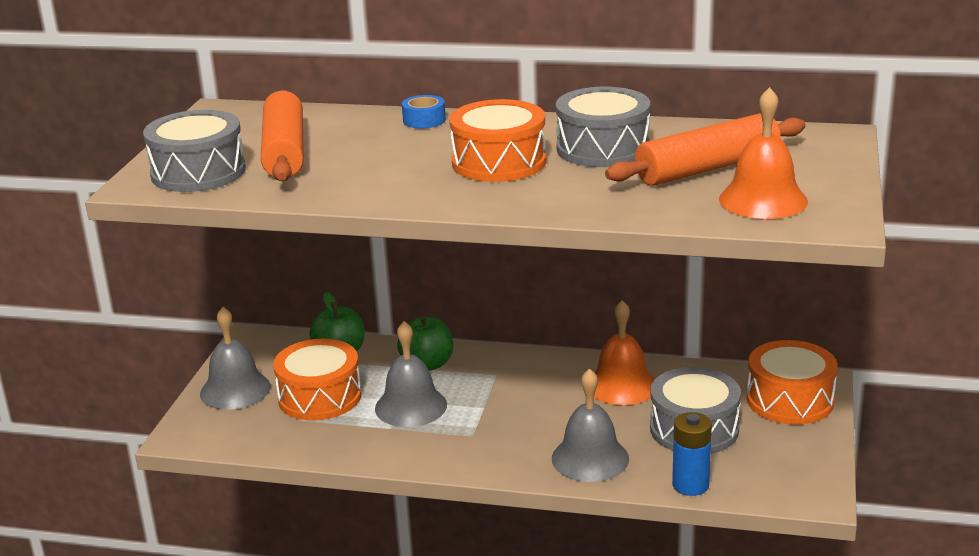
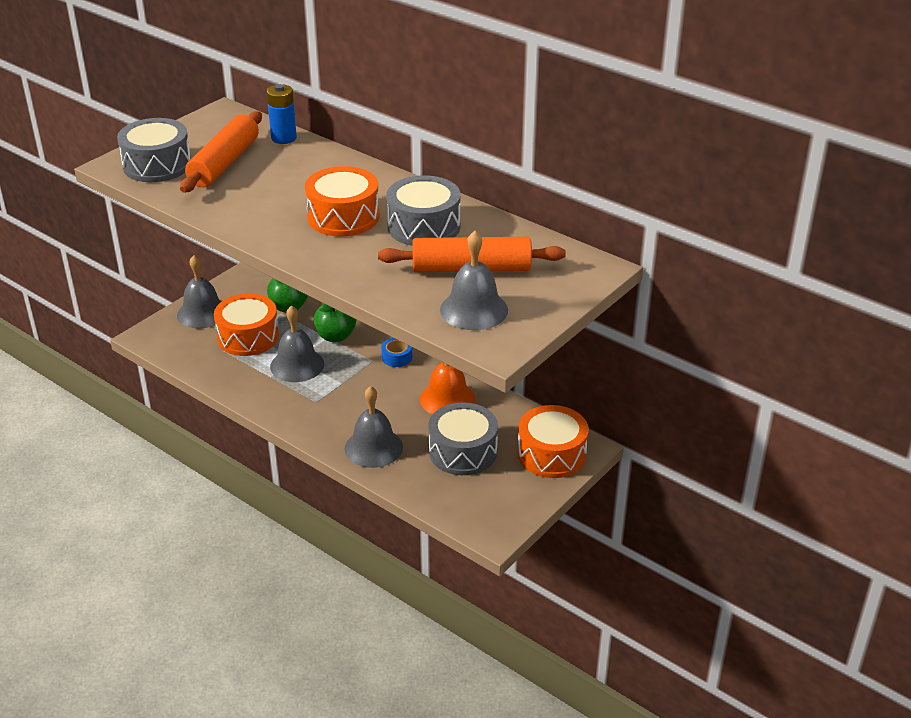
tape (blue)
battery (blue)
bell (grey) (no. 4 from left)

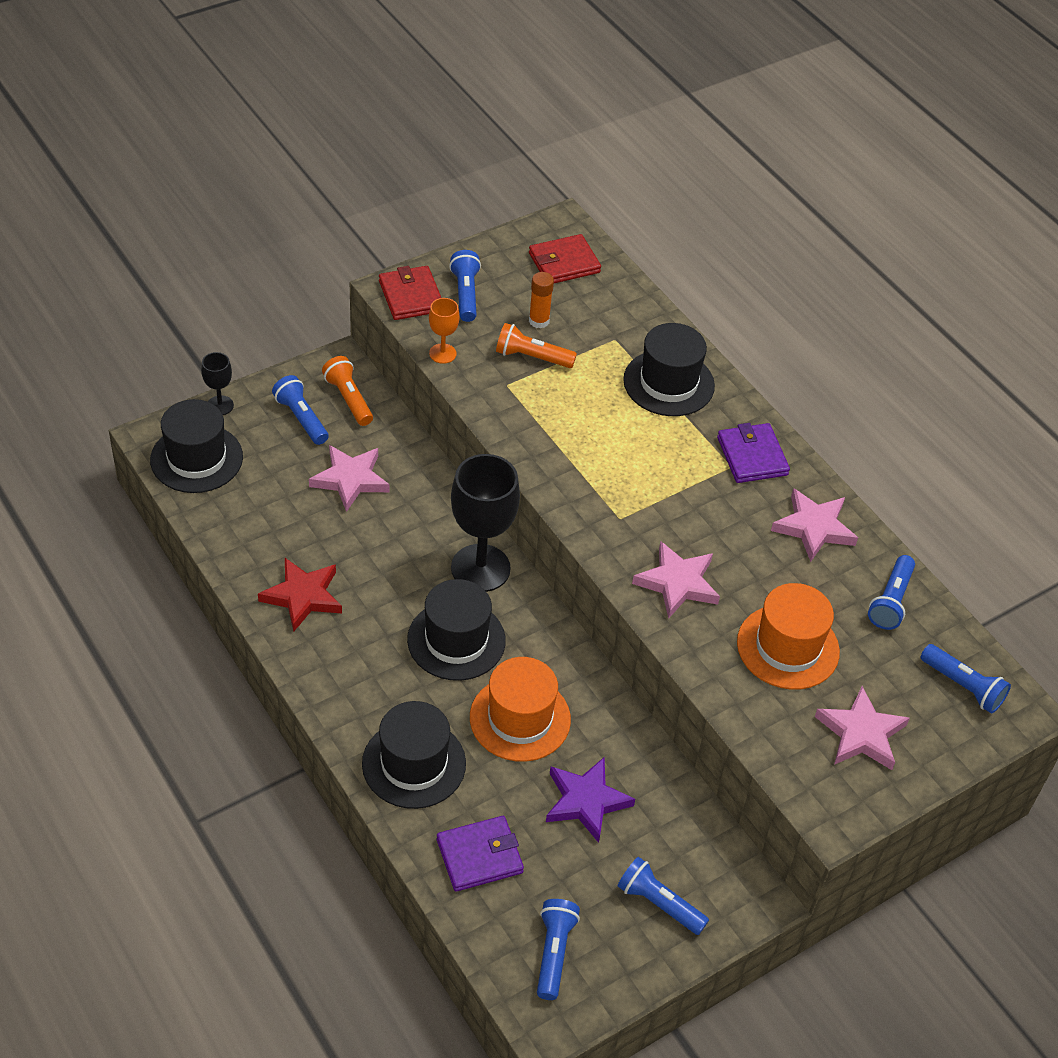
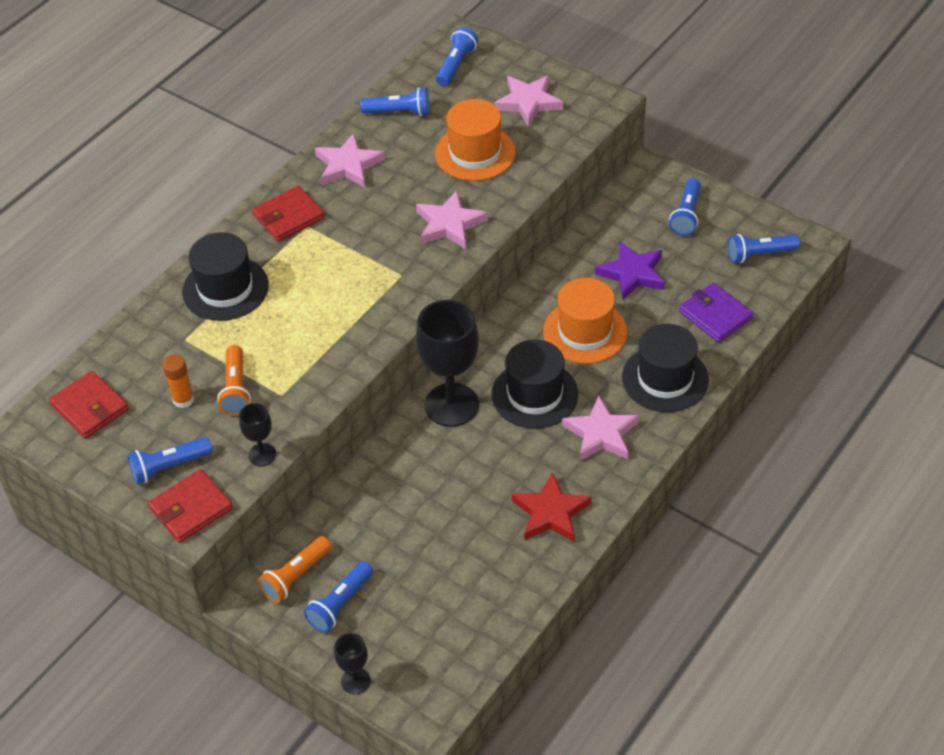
hat (black) (no. 1 from left in the first image)
star (pink) (no. 4 from left)
goblet (black) (no. 1 from left)
wallet (red) (no. 3 from left)

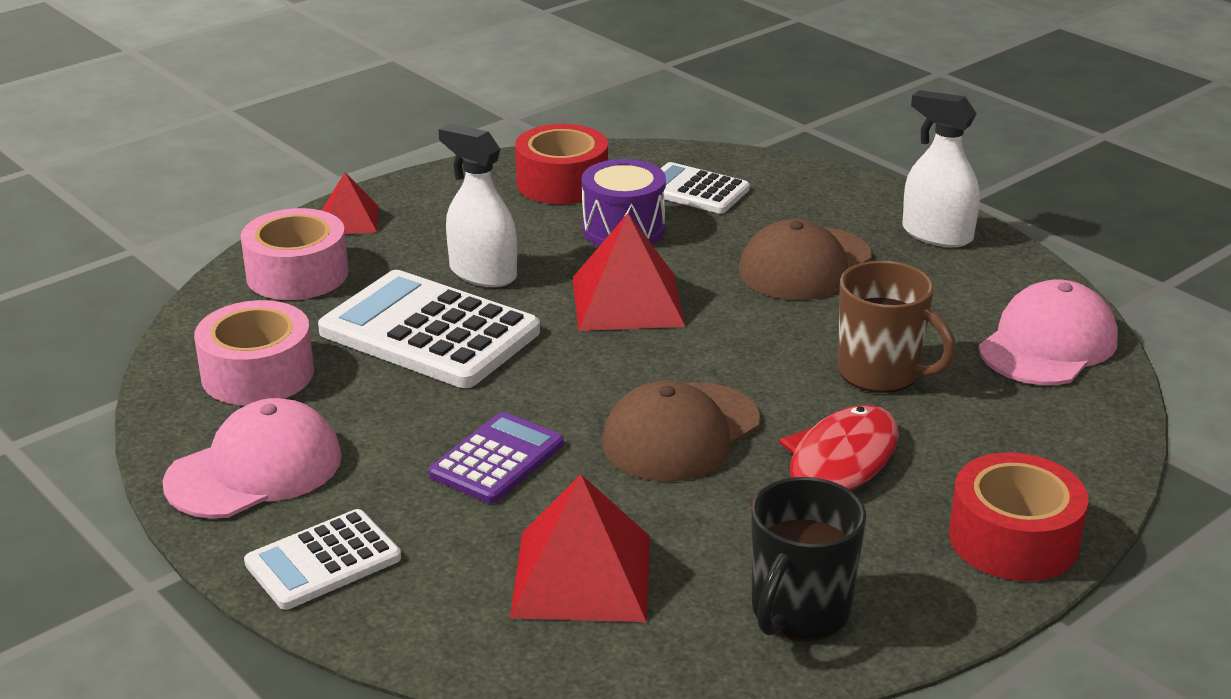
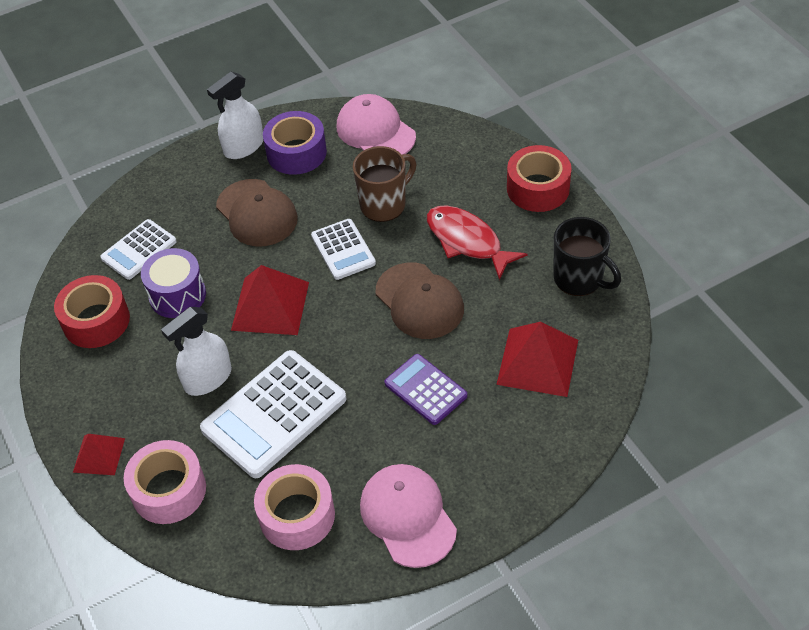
tape (purple)
calculator (white) (no. 3 from left)

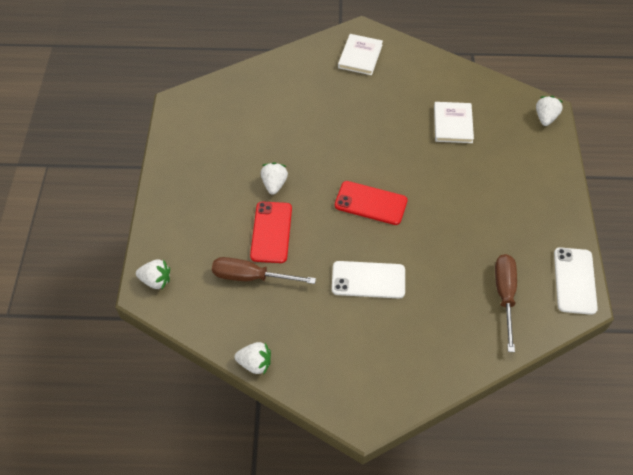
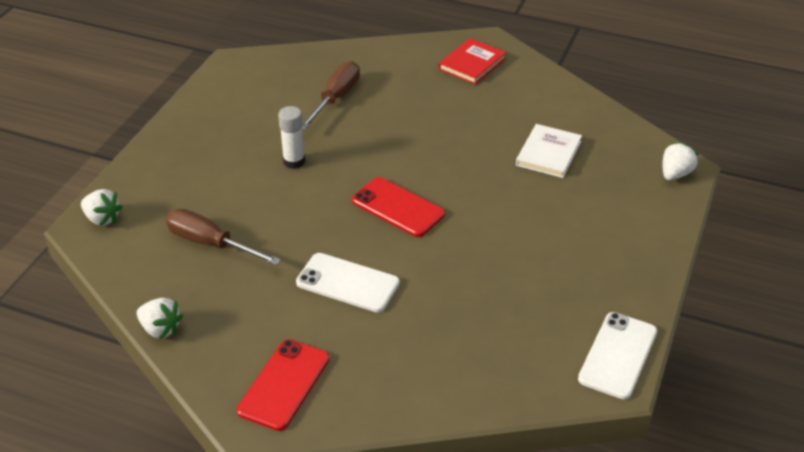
phone (red) (no. 1 from left)
screwdriver (brown) (no. 2 from left)
glue stick (white)
book (red)

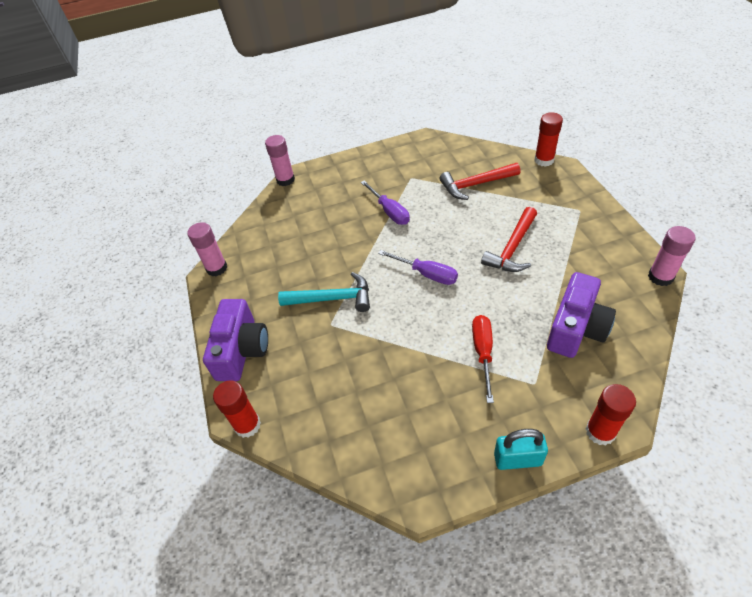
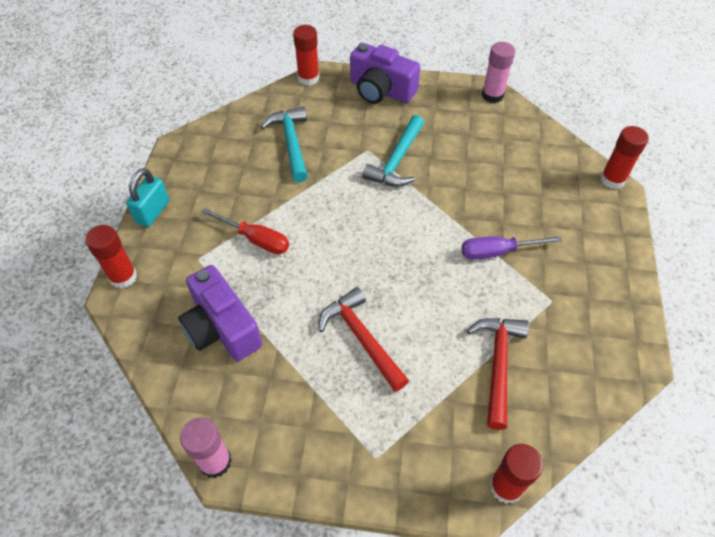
screwdriver (purple) (no. 2 from left in the first image)
hammer (turquoise) (no. 1 from left)
glue stick (red) (no. 4 from left)

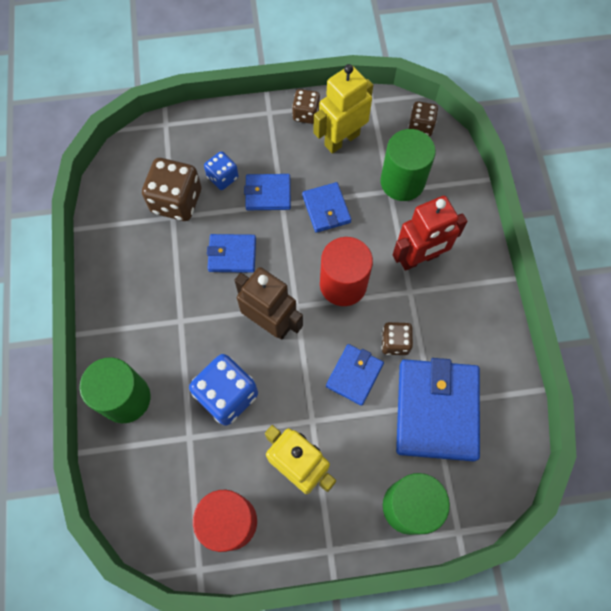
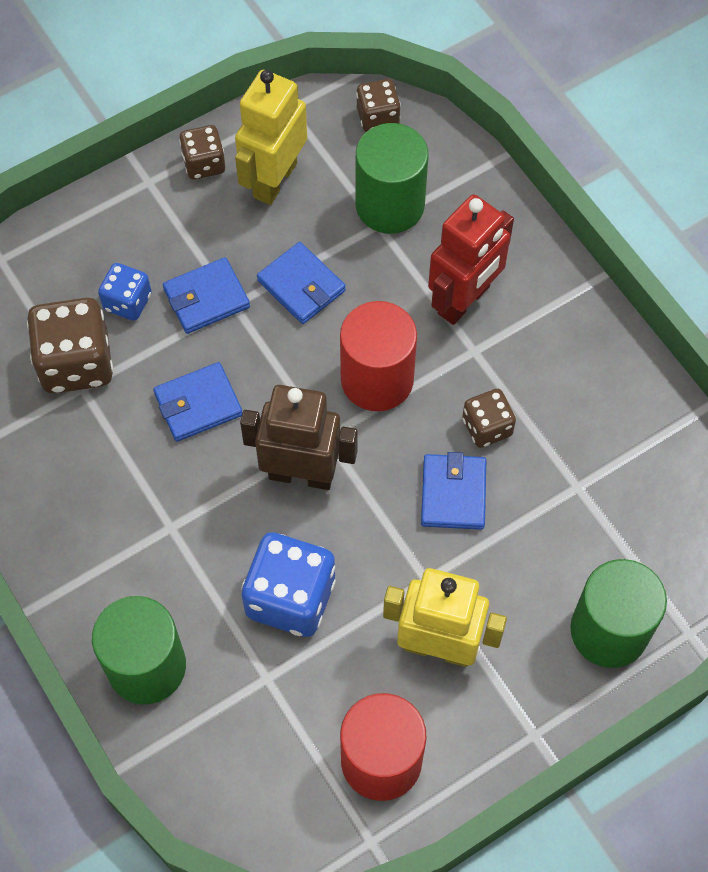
wallet (blue) (no. 5 from left in the first image)

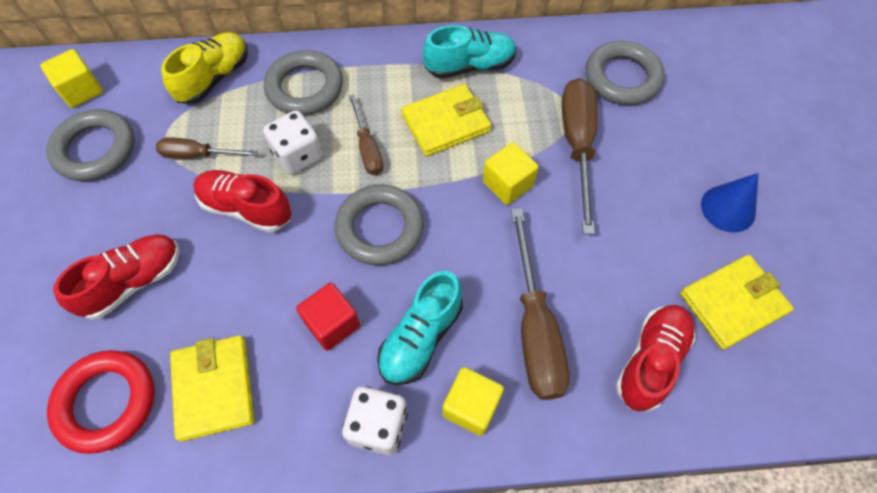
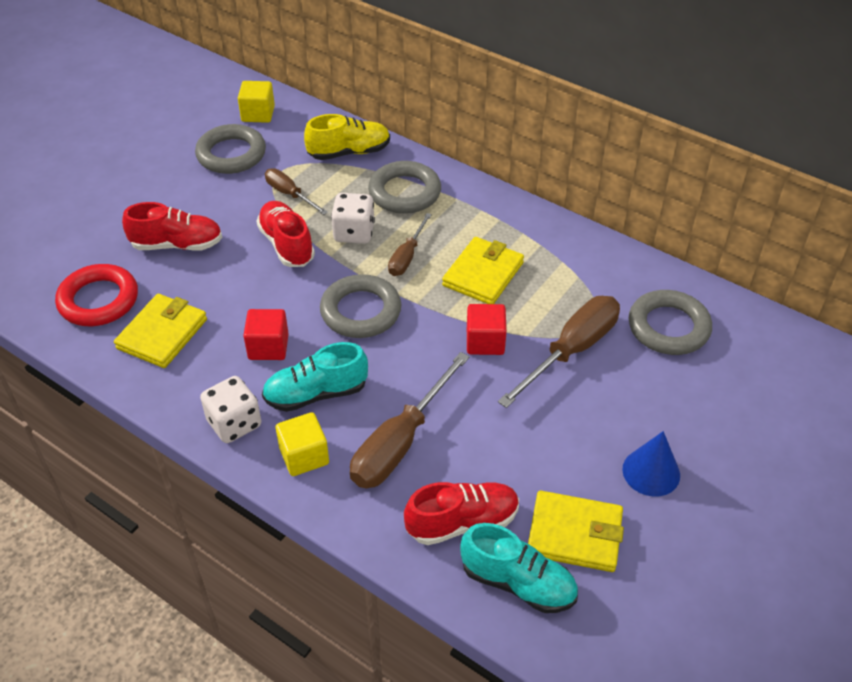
shoe (turquoise) (no. 2 from left)
cube (red) (no. 2 from left)
wallet (yellow) (no. 2 from left)

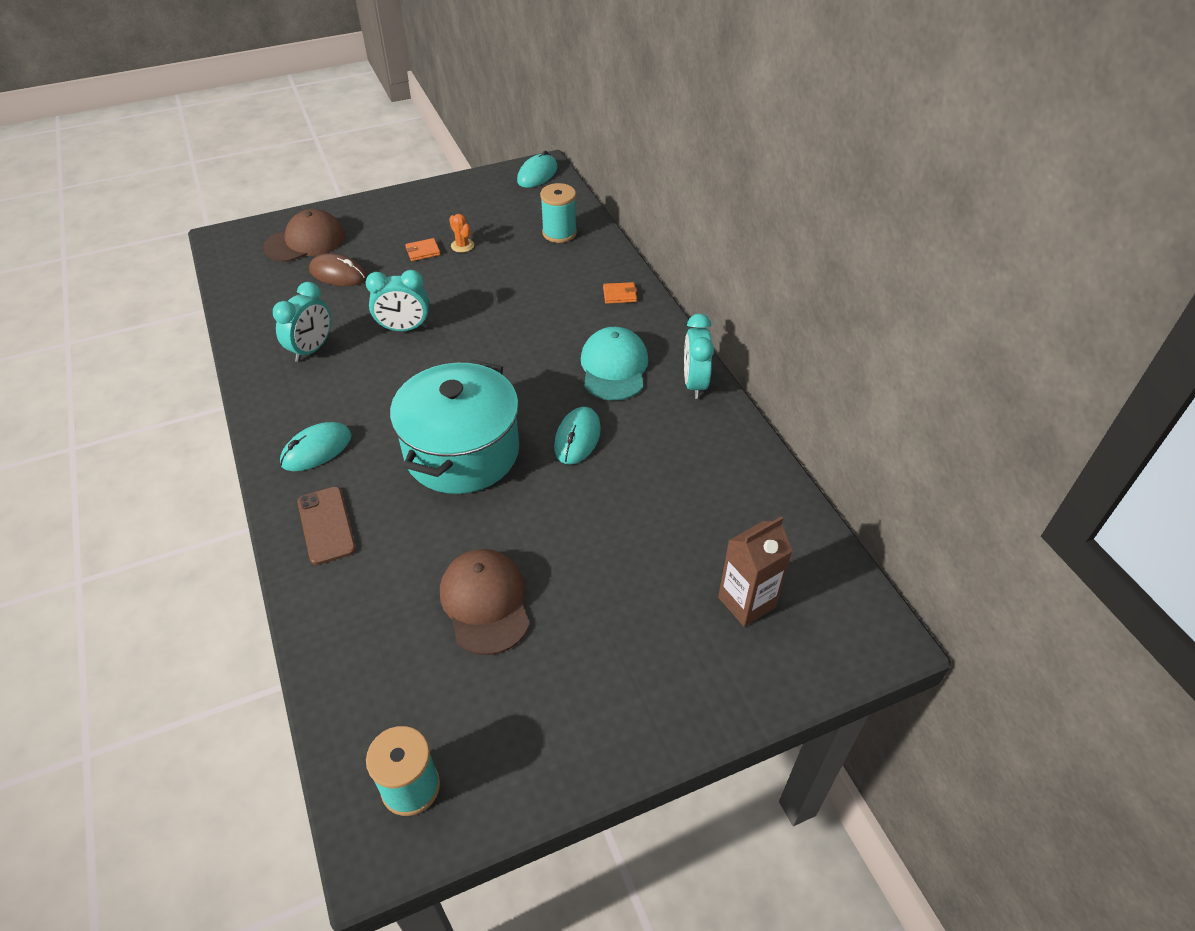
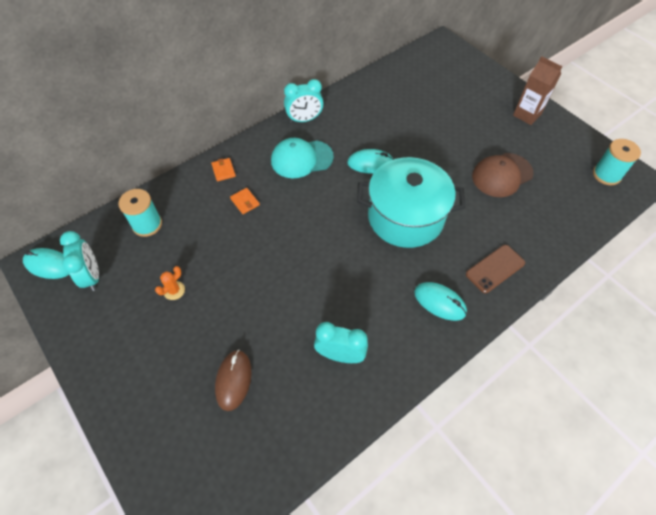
cap (brown) (no. 1 from left in the first image)
clock (turquoise) (no. 1 from left)
wallet (orange) (no. 2 from left)
carton (brown)

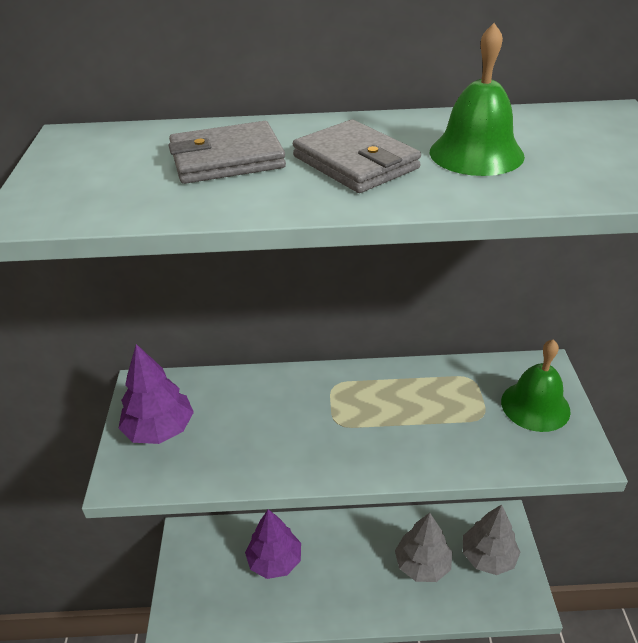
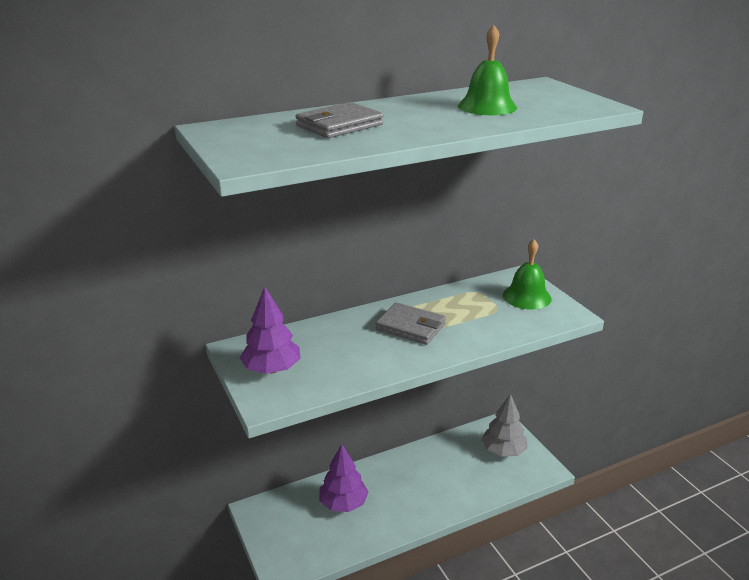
tree (grey) (no. 1 from left in the first image)
wallet (grey) (no. 2 from left)

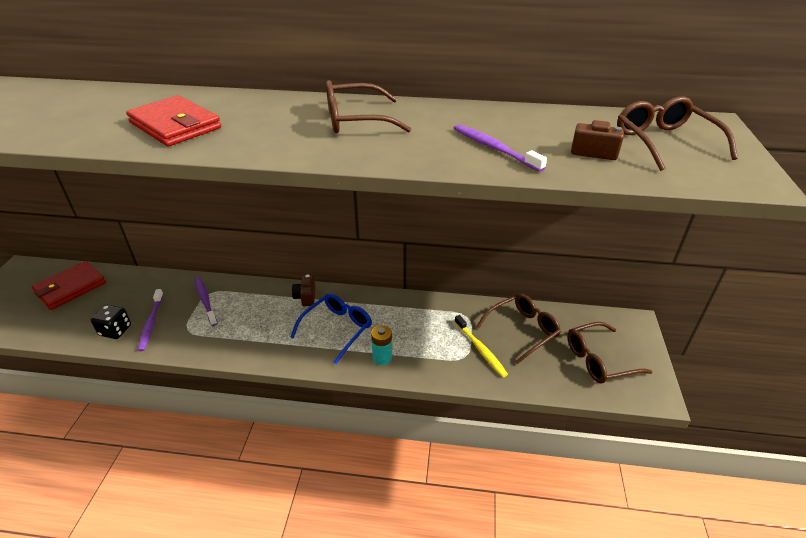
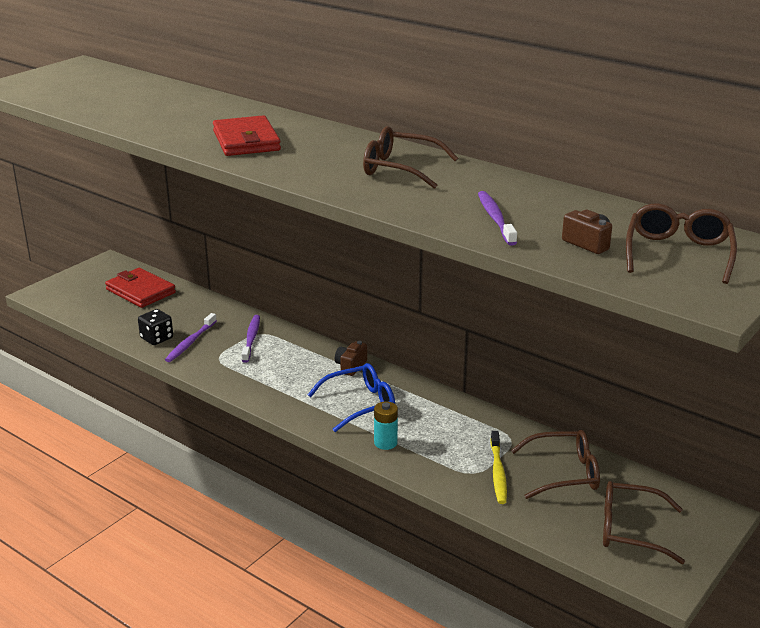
wallet (red) (no. 1 from left)

